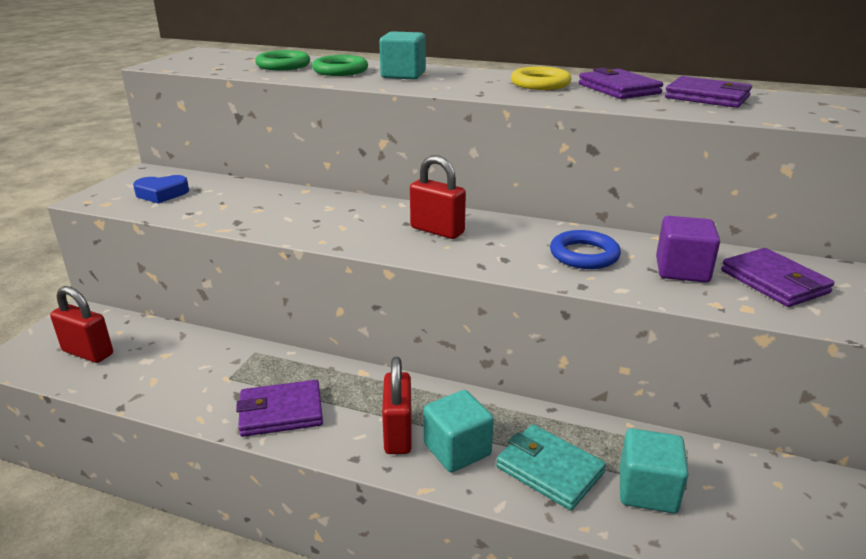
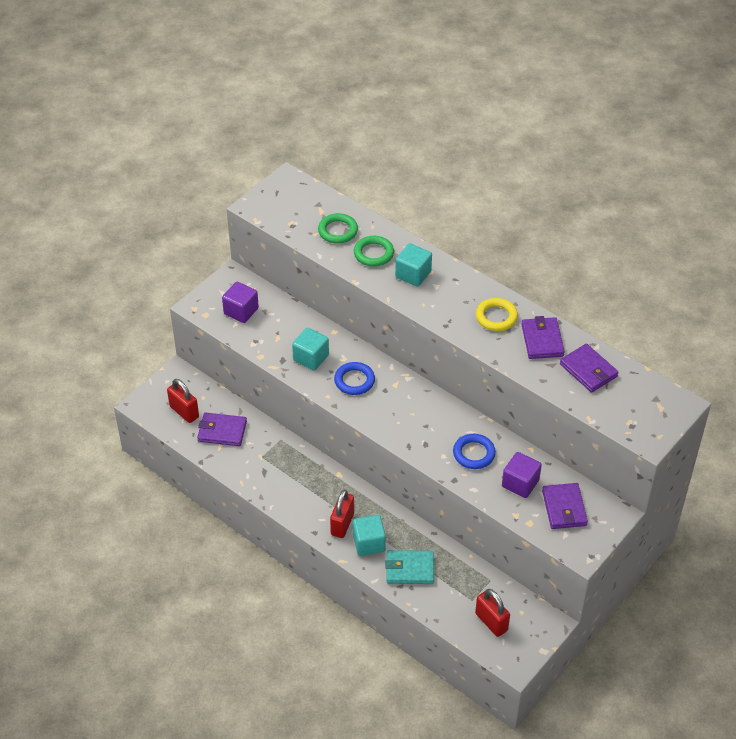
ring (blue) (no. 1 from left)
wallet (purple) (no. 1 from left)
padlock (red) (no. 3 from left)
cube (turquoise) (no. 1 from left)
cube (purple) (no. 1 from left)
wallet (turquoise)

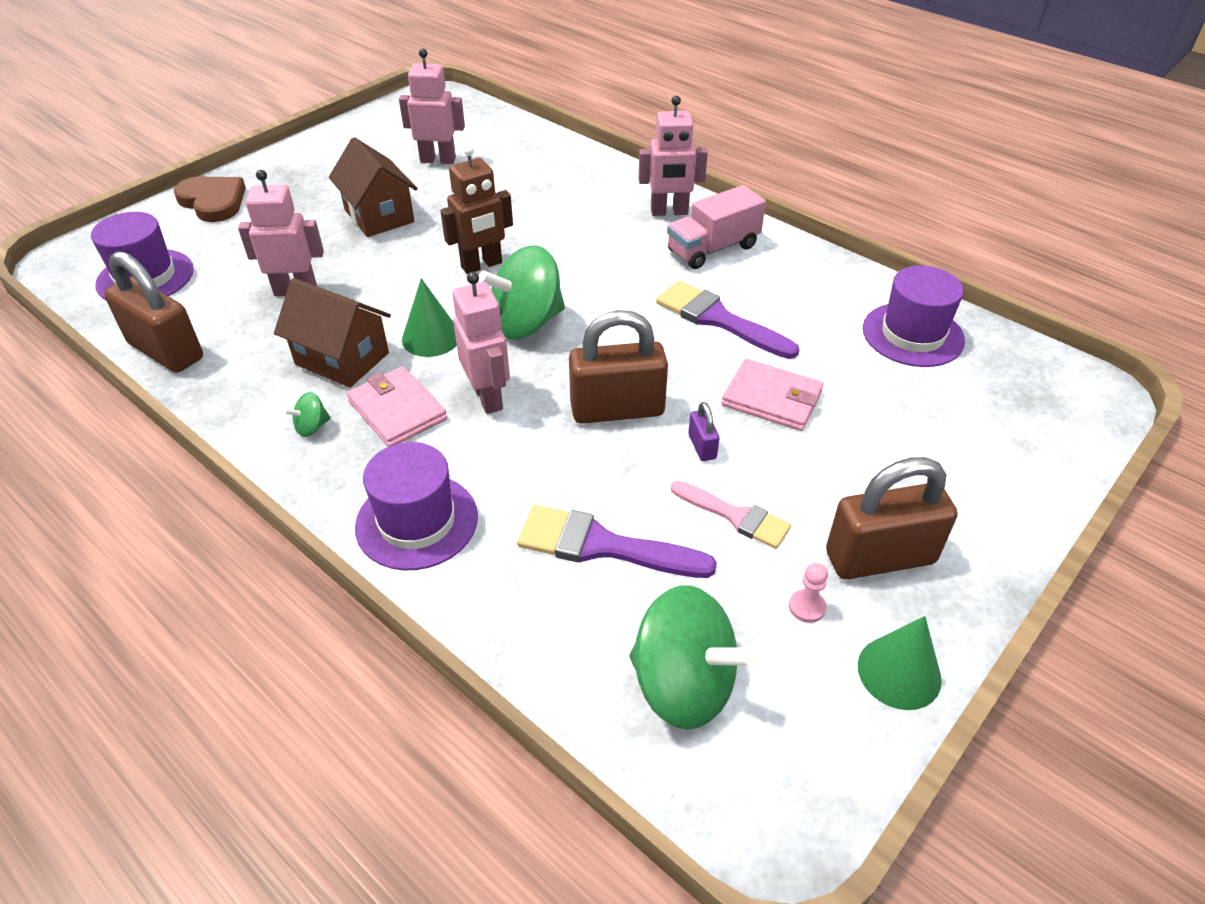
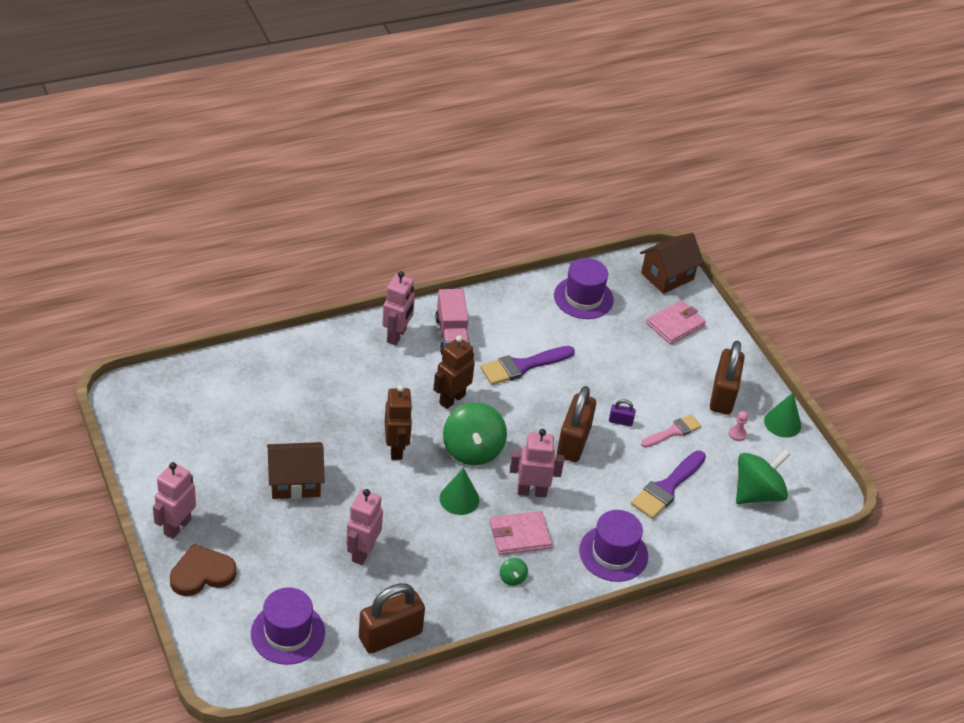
robot (brown) (no. 2 from left)
house (brown) (no. 2 from left)
robot (pink) (no. 1 from left)
wallet (pink) (no. 2 from left)

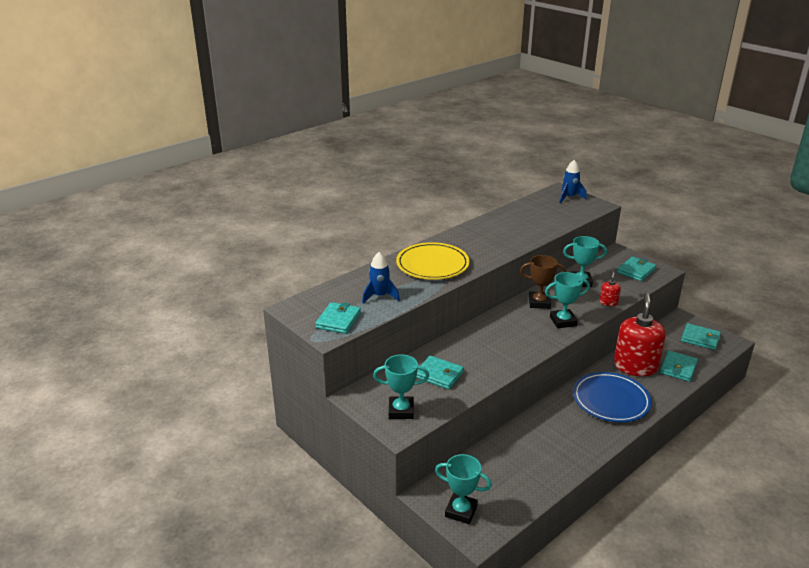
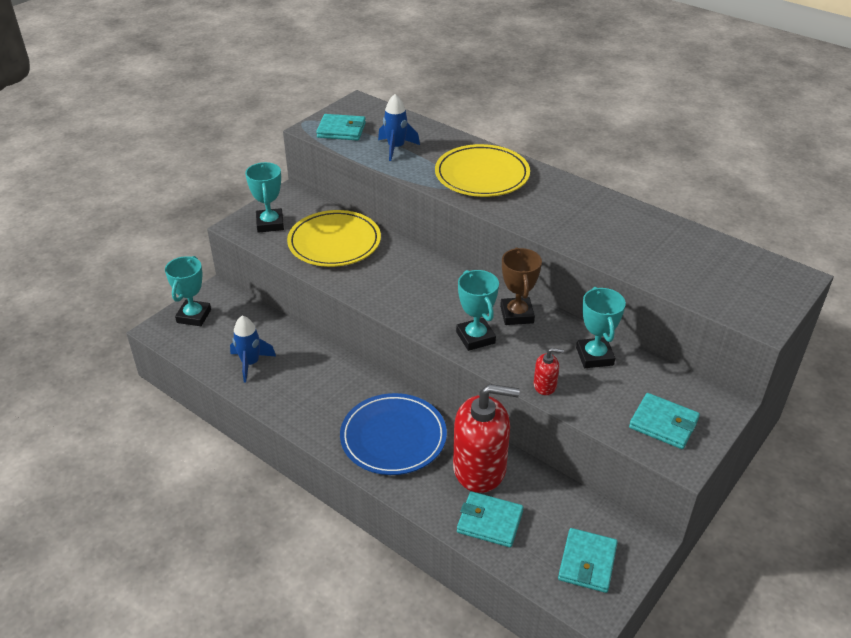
rocket (blue) (no. 1 from left)
plate (yellow) (no. 1 from left)

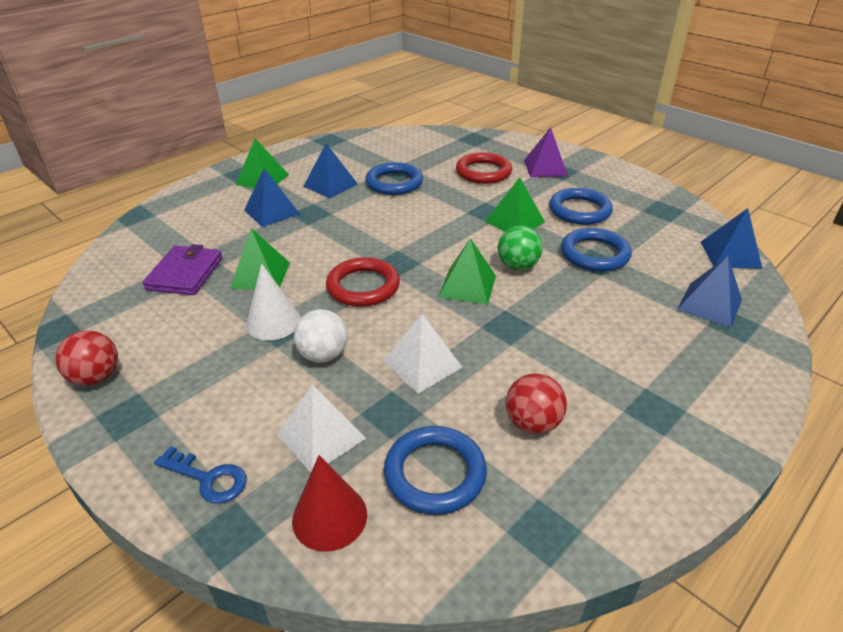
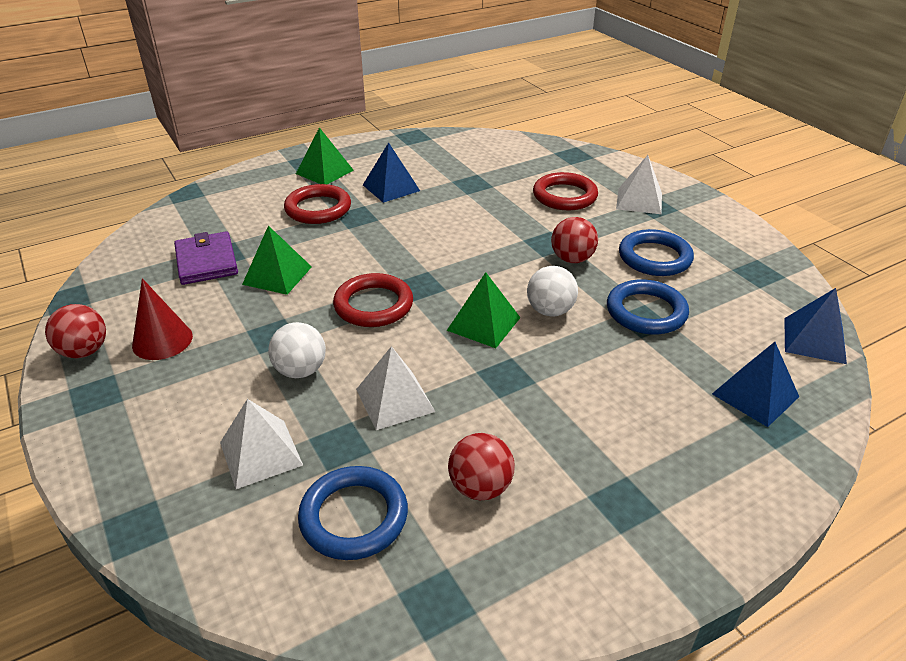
key (blue)
cone (white)
ring (blue) (no. 1 from left in the first image)
cone (red)
ring (red) (no. 1 from left)
ball (red) (no. 3 from left)
ball (white) (no. 2 from left)
pyramid (white) (no. 3 from left)
wallet (purple)

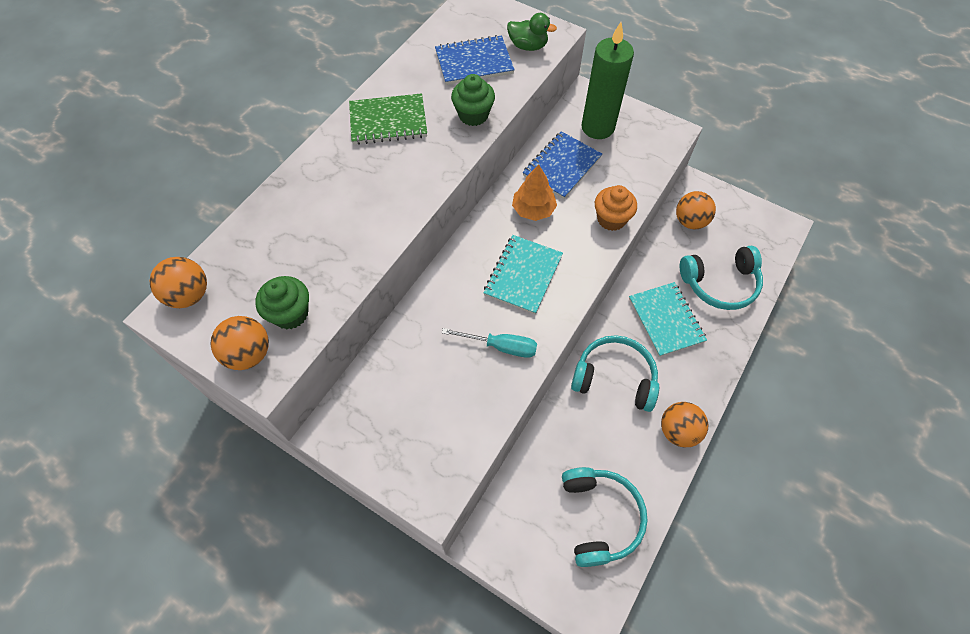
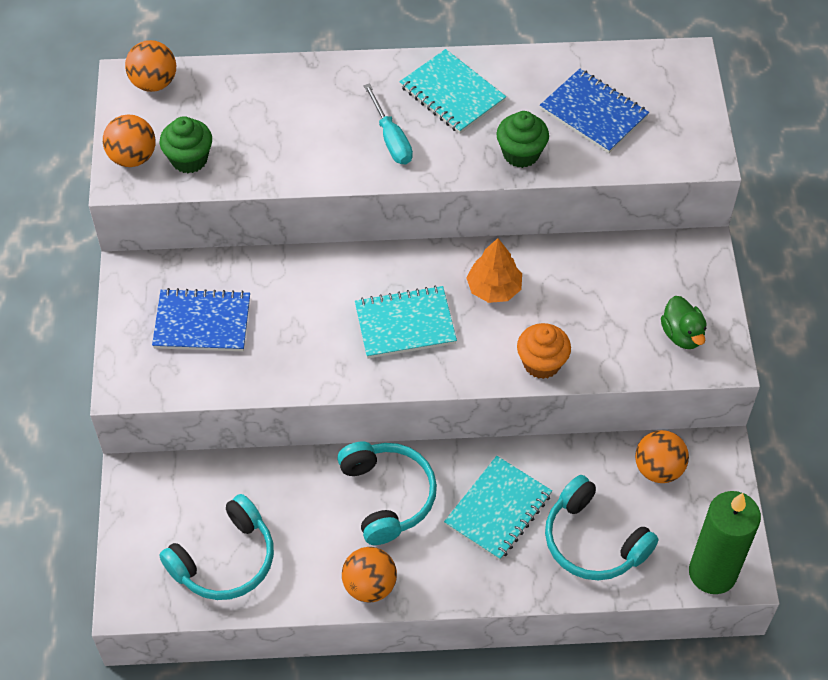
screwdriver (turquoise)
duck (green)
notebook (blue) (no. 1 from left)
candle (green)
notebook (turquoise) (no. 2 from left)

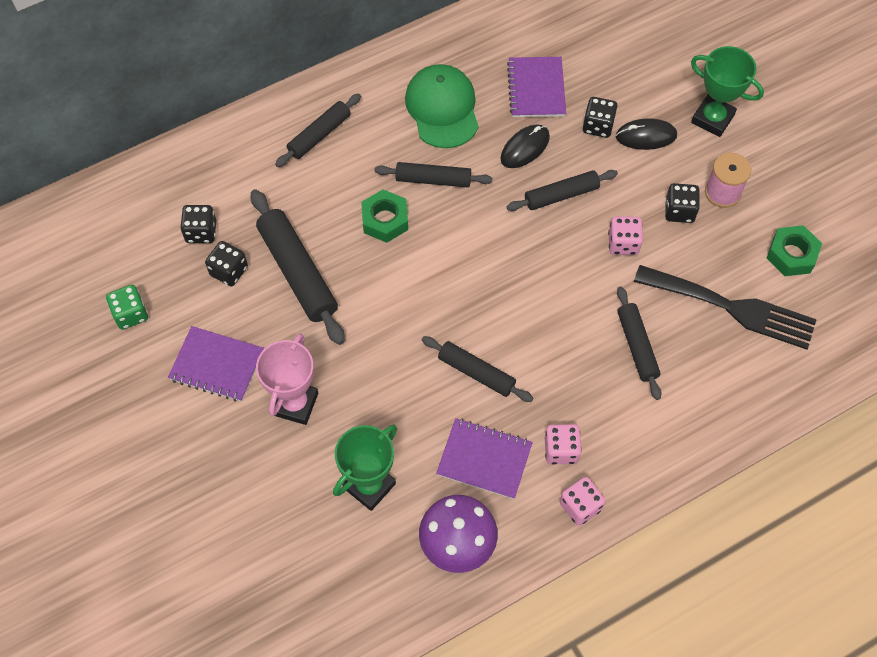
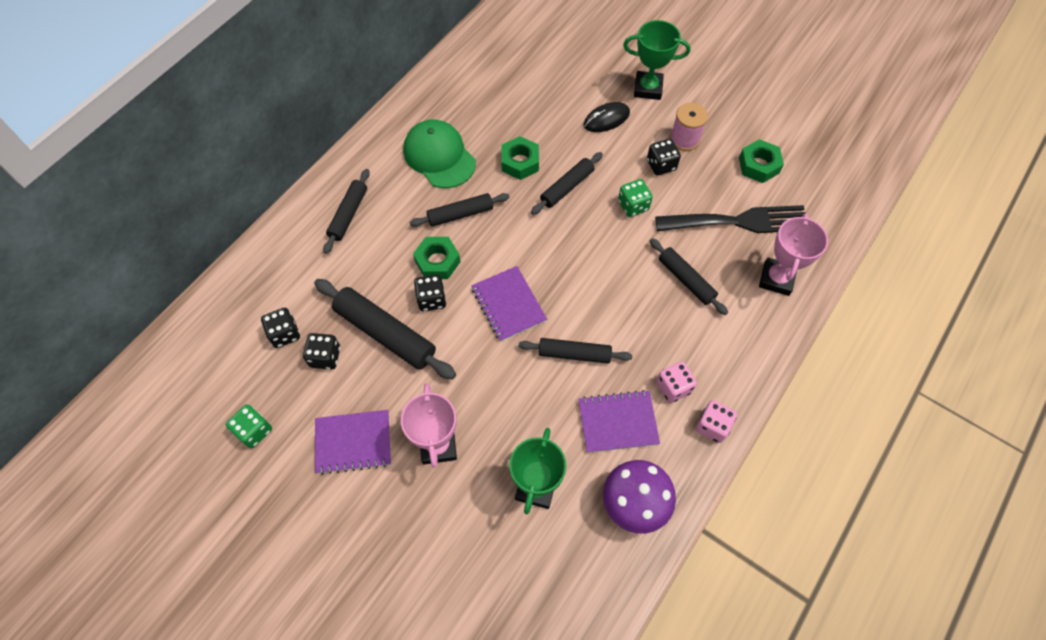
trophy (pink) (no. 2 from left)
notebook (purple) (no. 2 from left)
dice (black) (no. 3 from left)
nut (green) (no. 2 from left)
dice (green) (no. 2 from left)

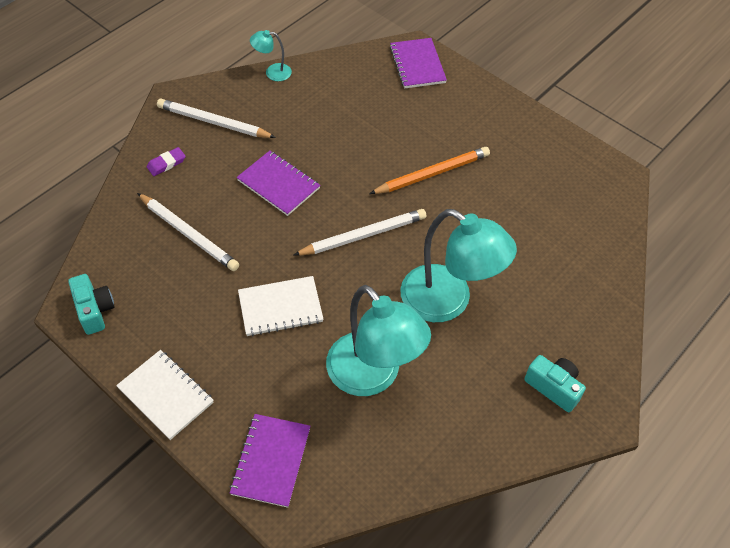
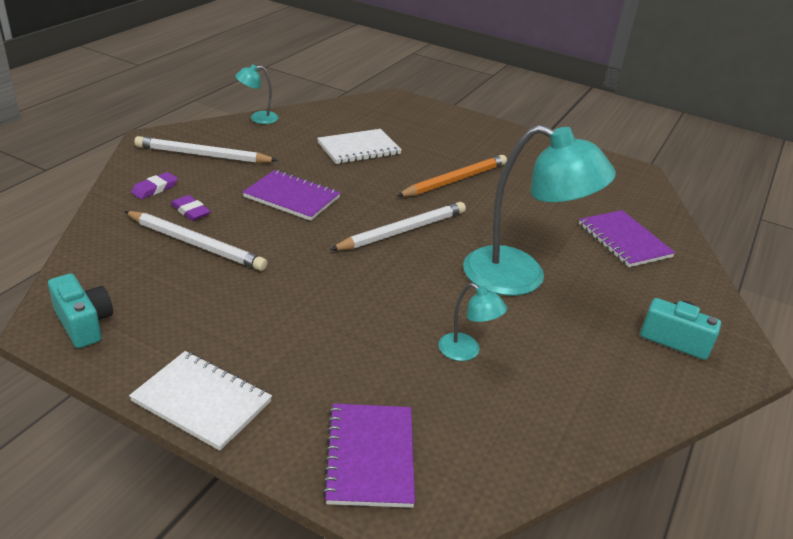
eraser (purple) (no. 2 from left)
notebook (white) (no. 2 from left)
notebook (purple) (no. 3 from left)
lamp (turquoise) (no. 2 from left)

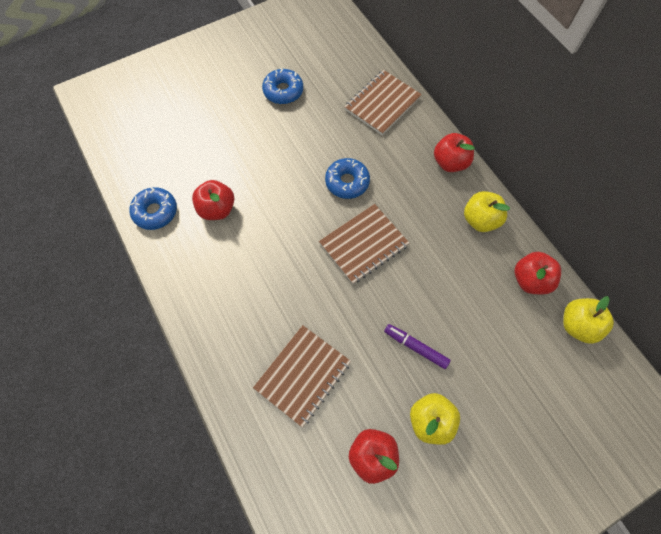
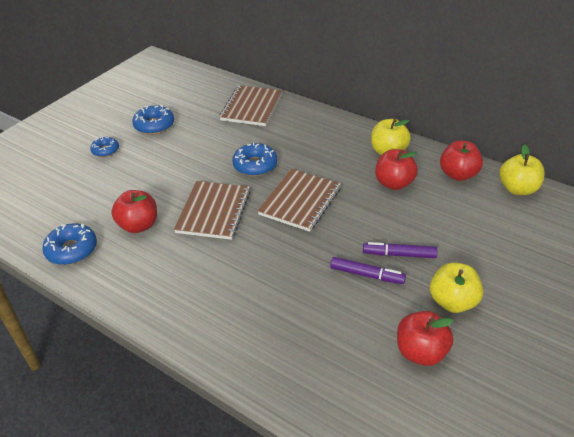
donut (blue) (no. 2 from left)
marker (purple) (no. 1 from left)
notebook (brown) (no. 1 from left)
apple (red) (no. 2 from left)

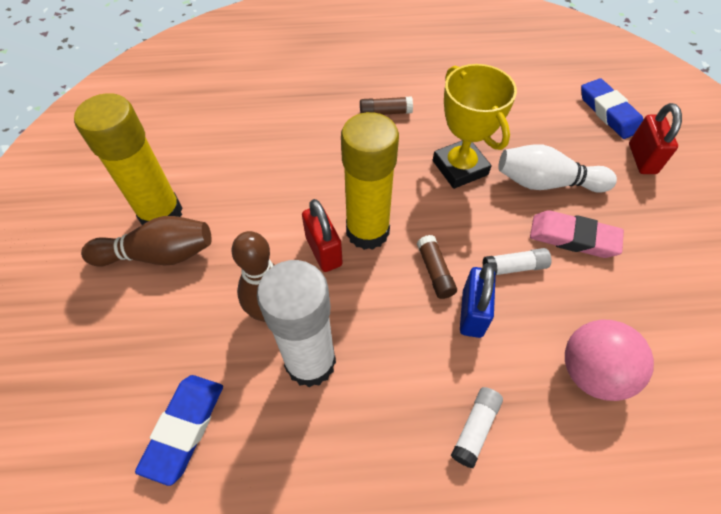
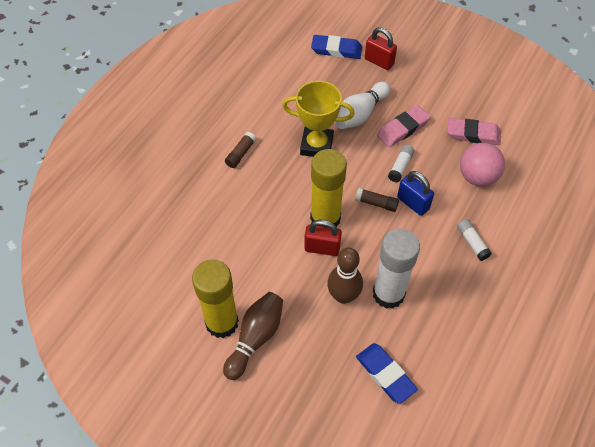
eraser (pink) (no. 2 from left)

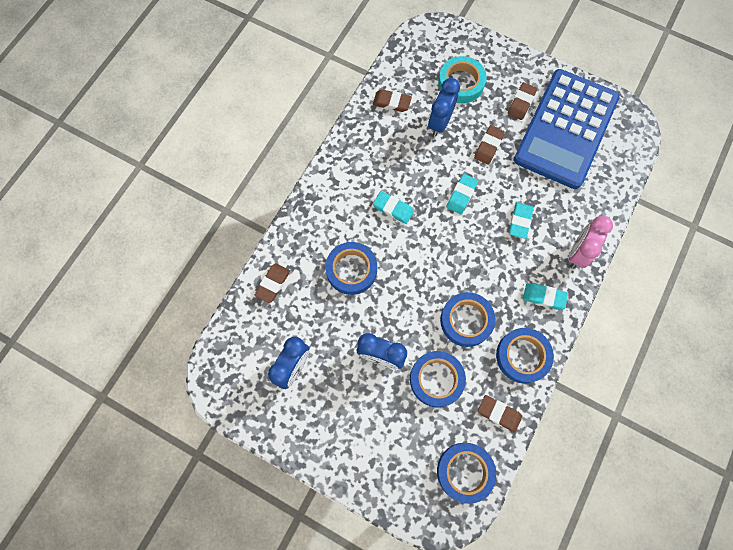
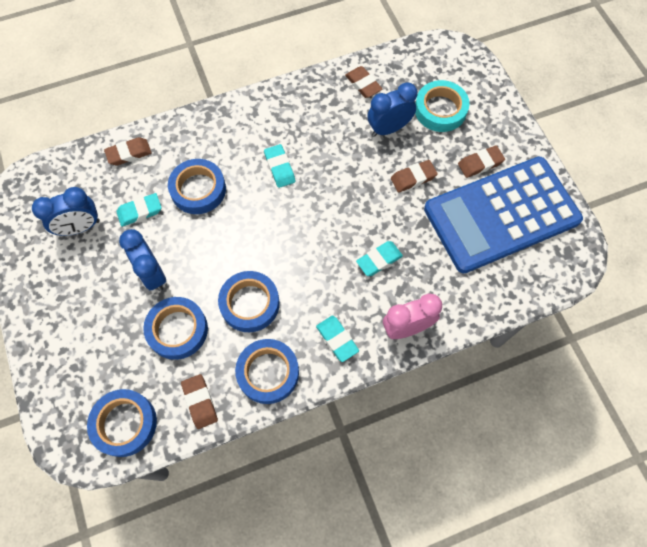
eraser (turquoise) (no. 1 from left)

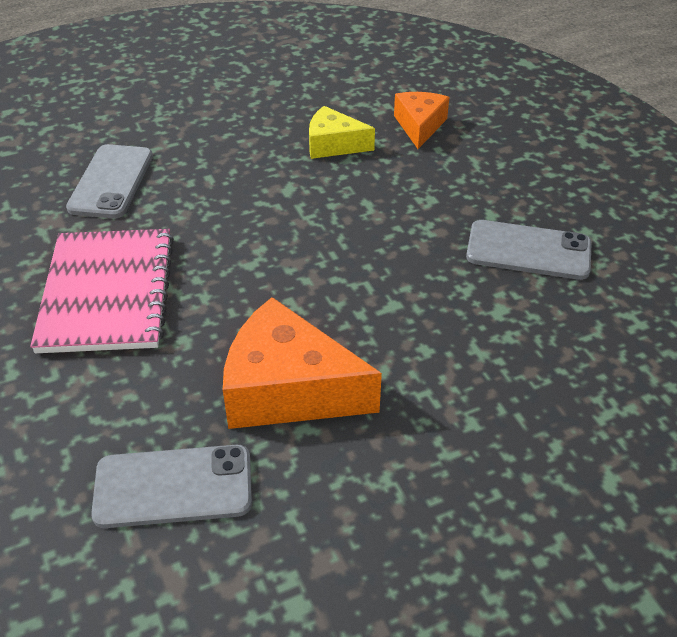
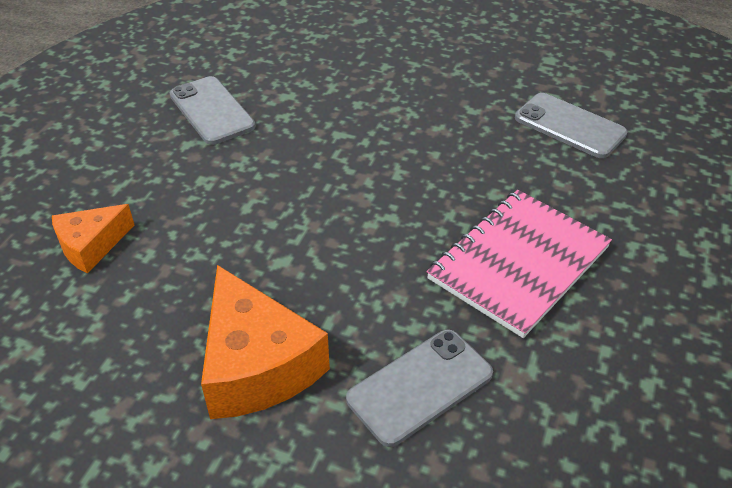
cheese (yellow)
cheese (orange) (no. 2 from left)

